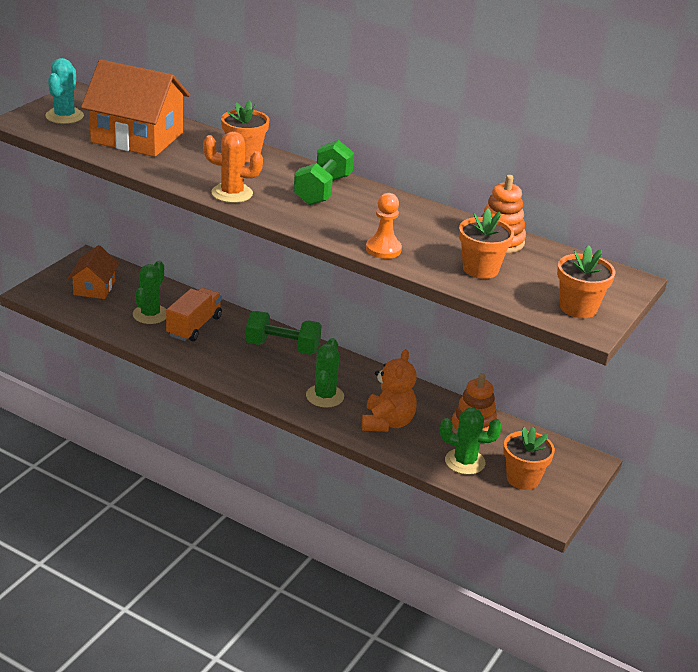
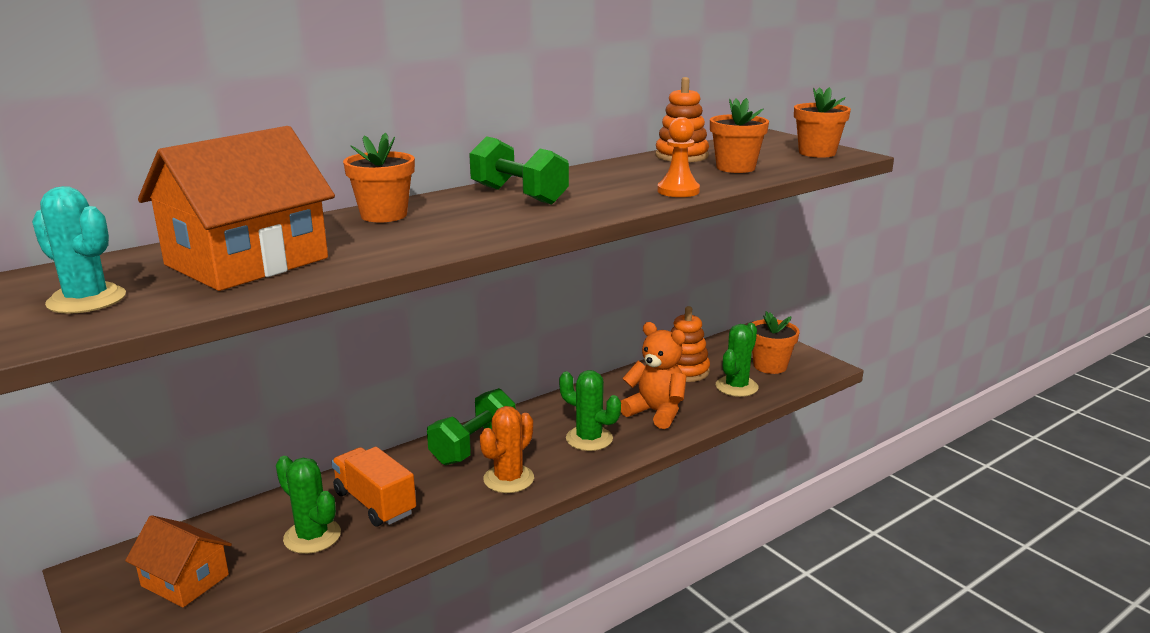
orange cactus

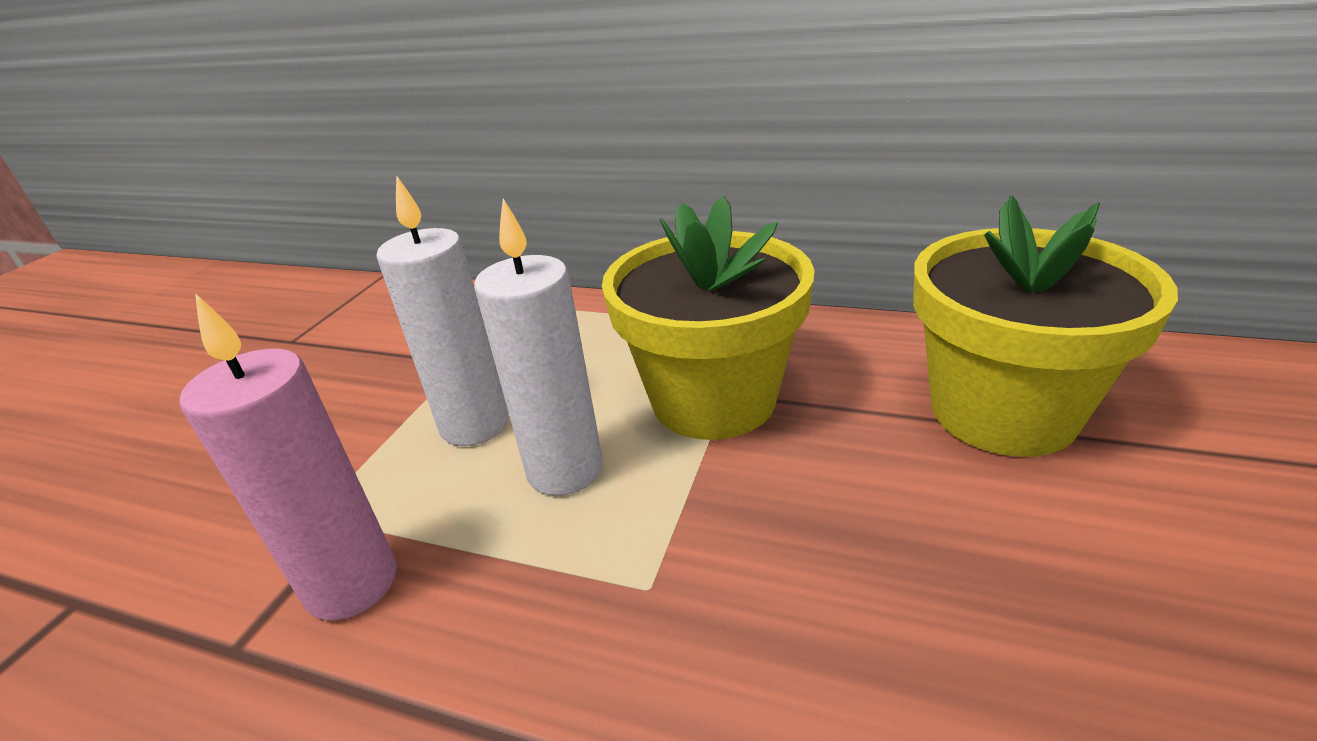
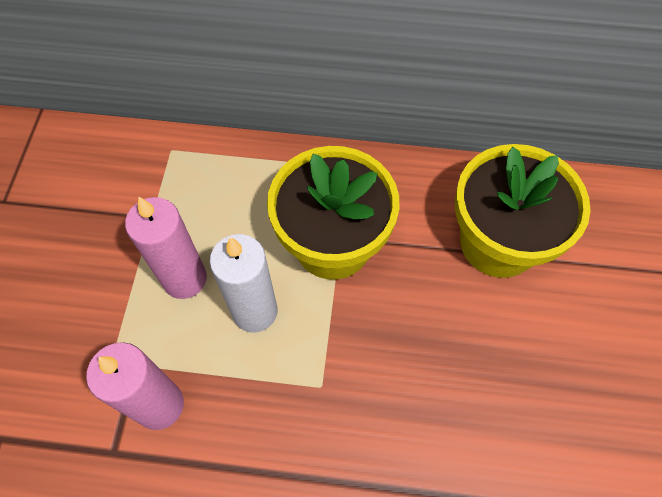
pink candle (no. 2 from left)

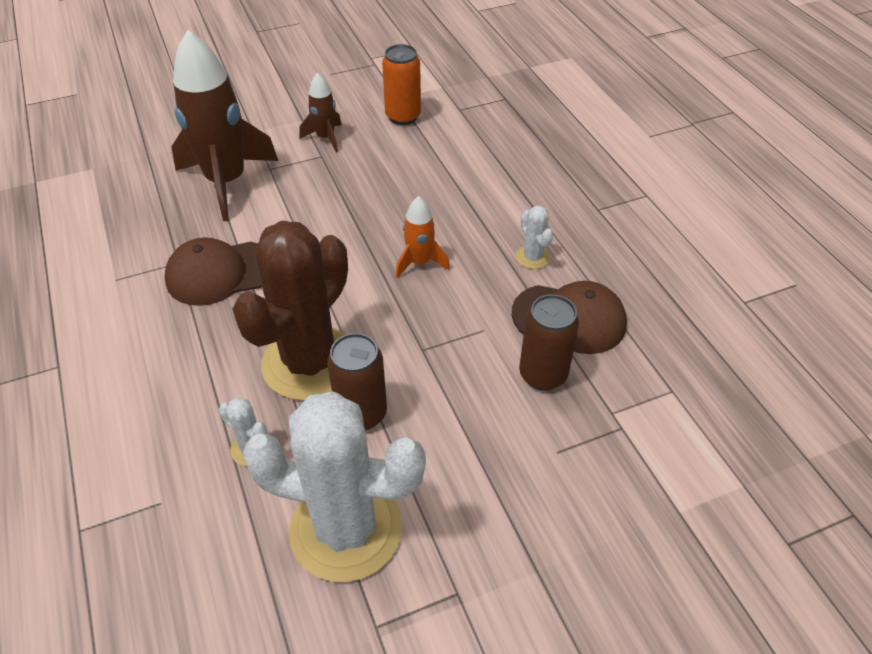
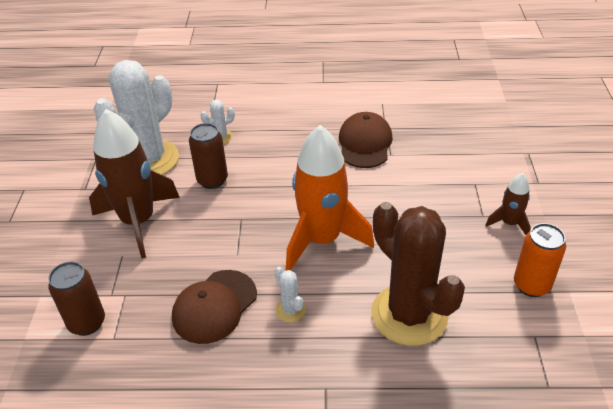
brown rocket (no. 1 from left)
orange rocket
white cactus (no. 3 from left)
brown cactus
brown can (no. 1 from left)

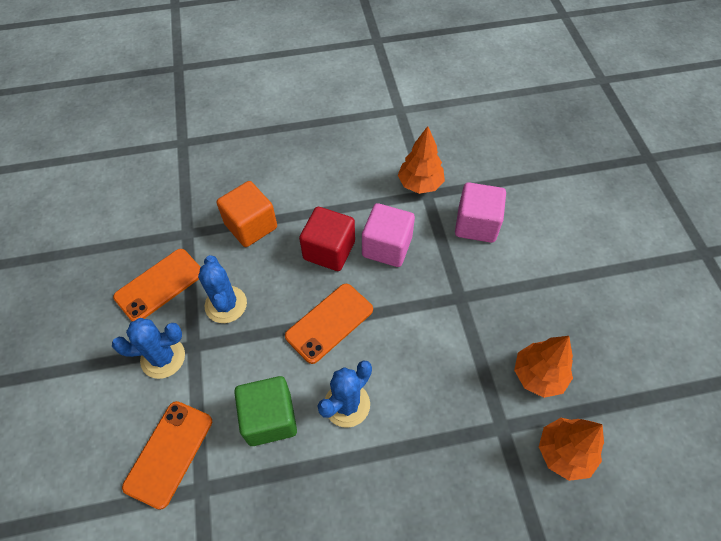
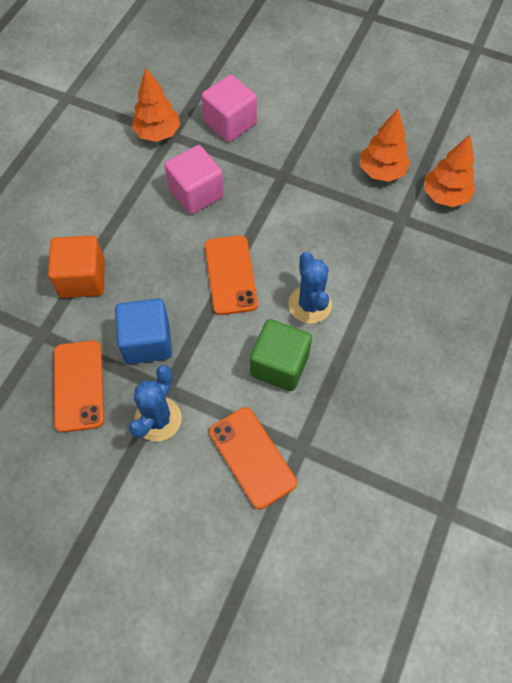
red cube
blue cube

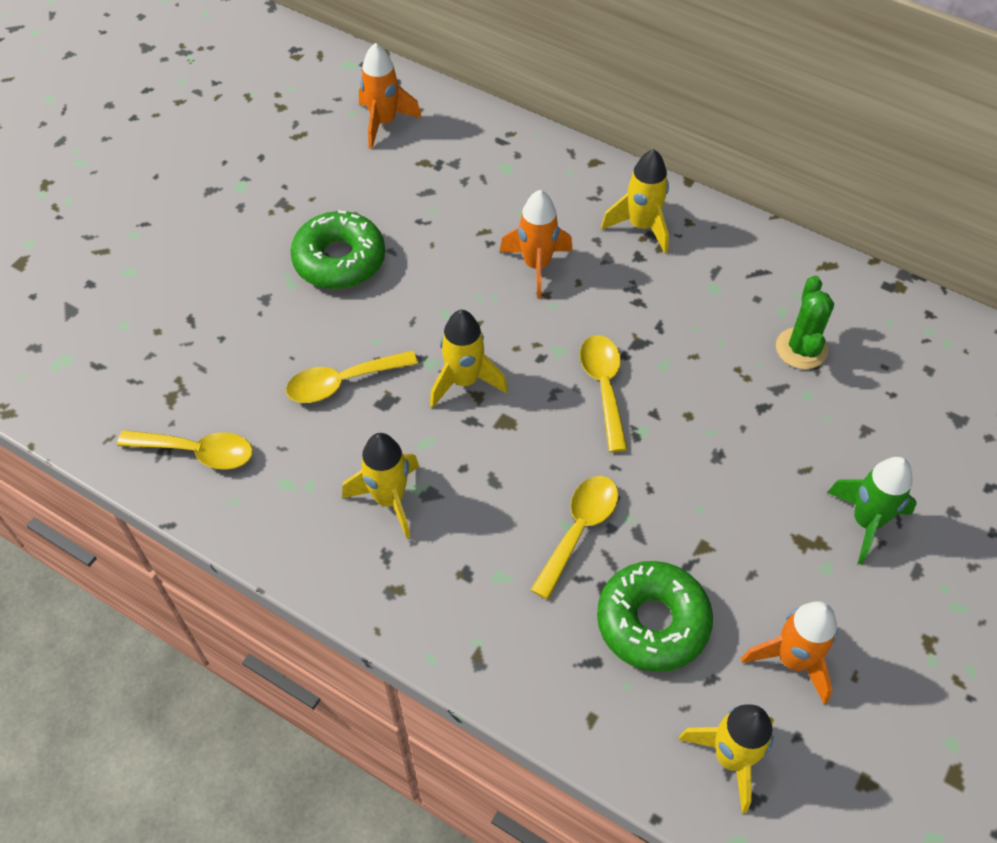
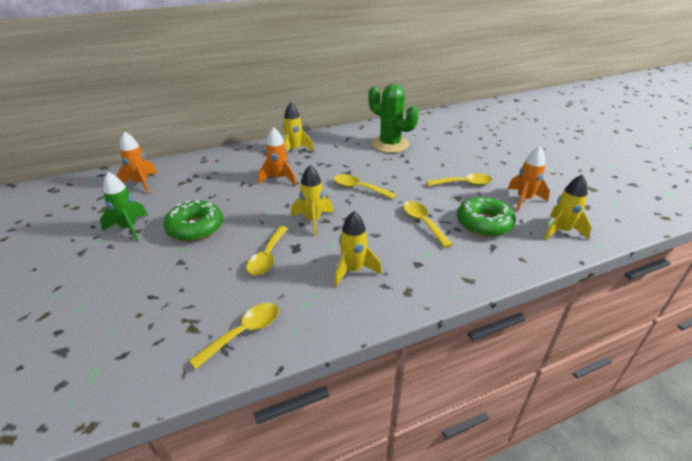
green cactus
green rocket
yellow spoon (no. 5 from left)

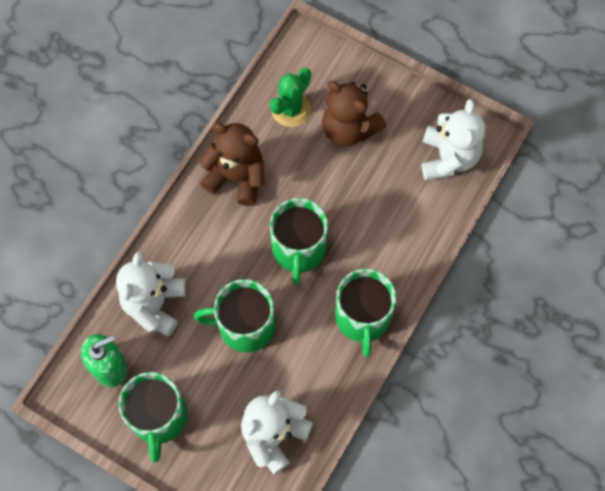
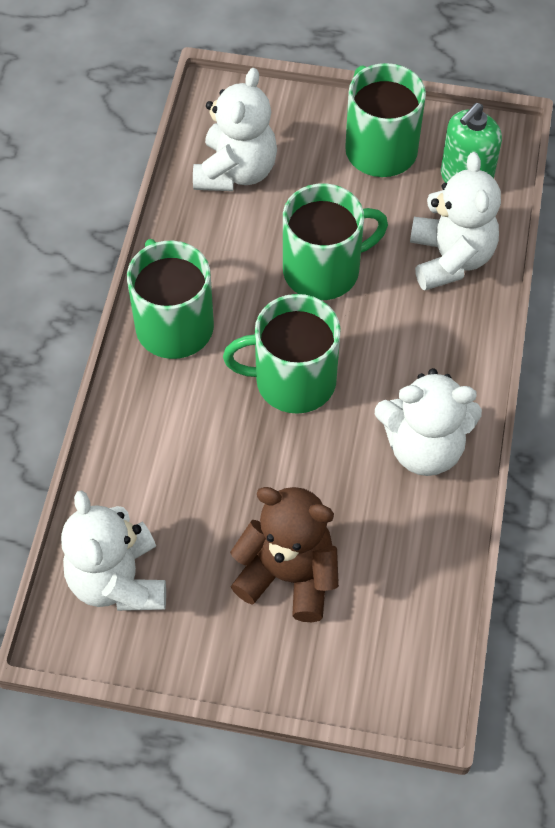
green cactus
white teddy bear (no. 3 from left)
green mug (no. 2 from left)

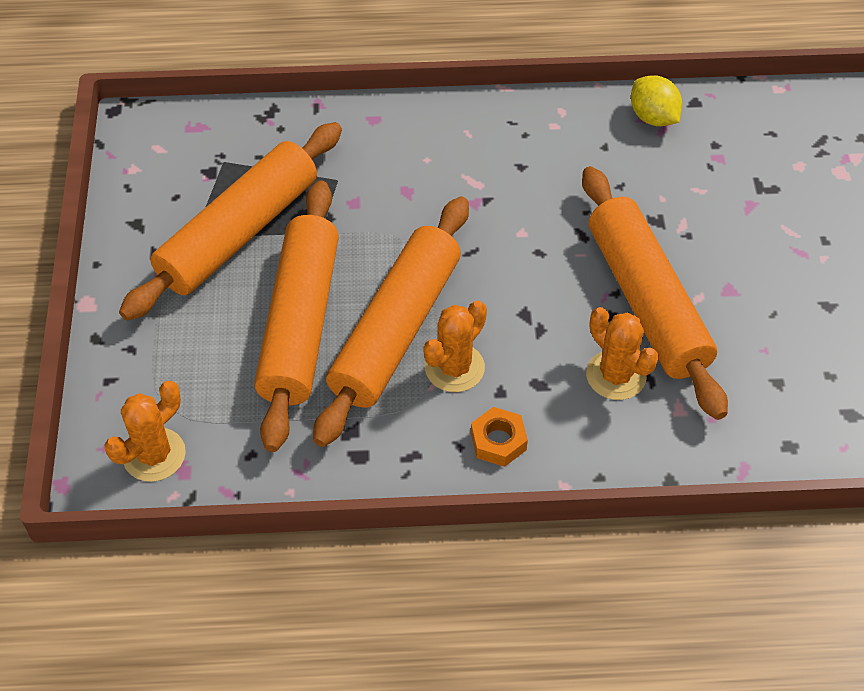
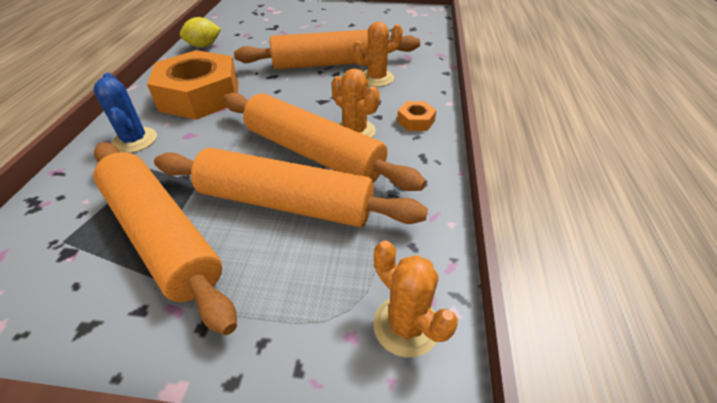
orange nut (no. 1 from left)
blue cactus

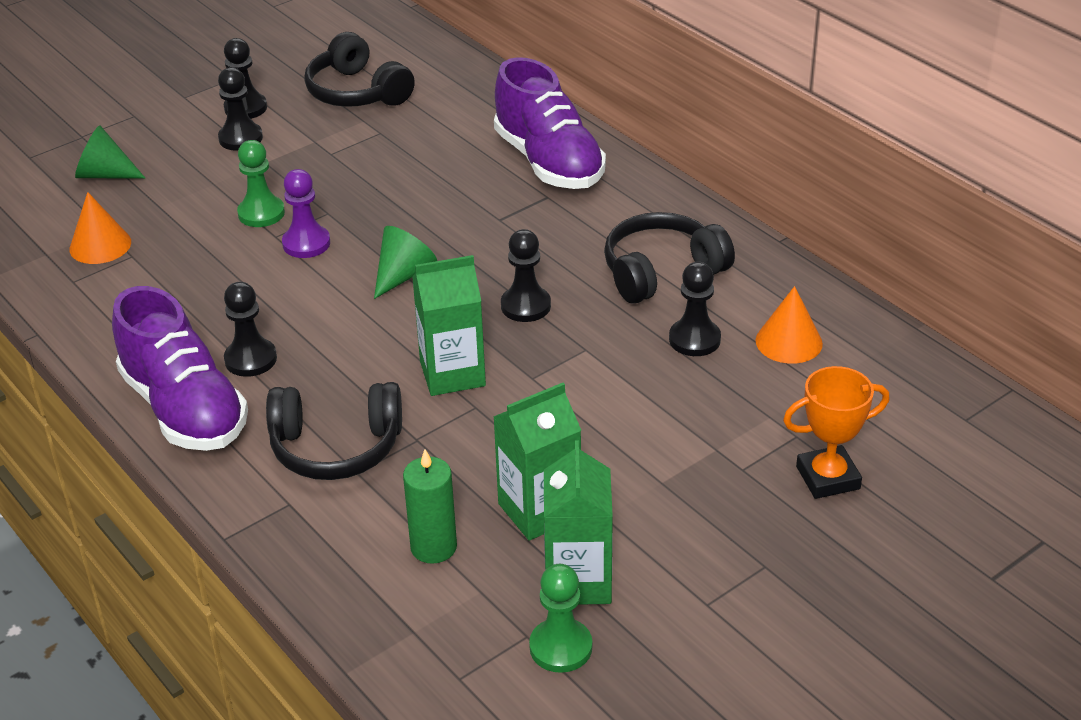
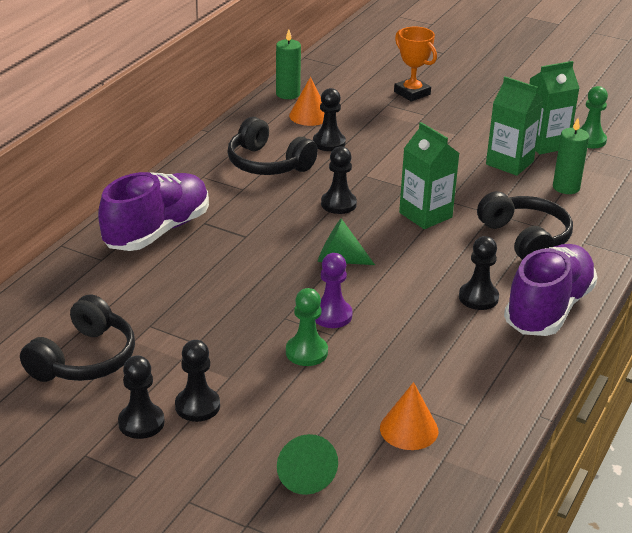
green candle (no. 1 from left)

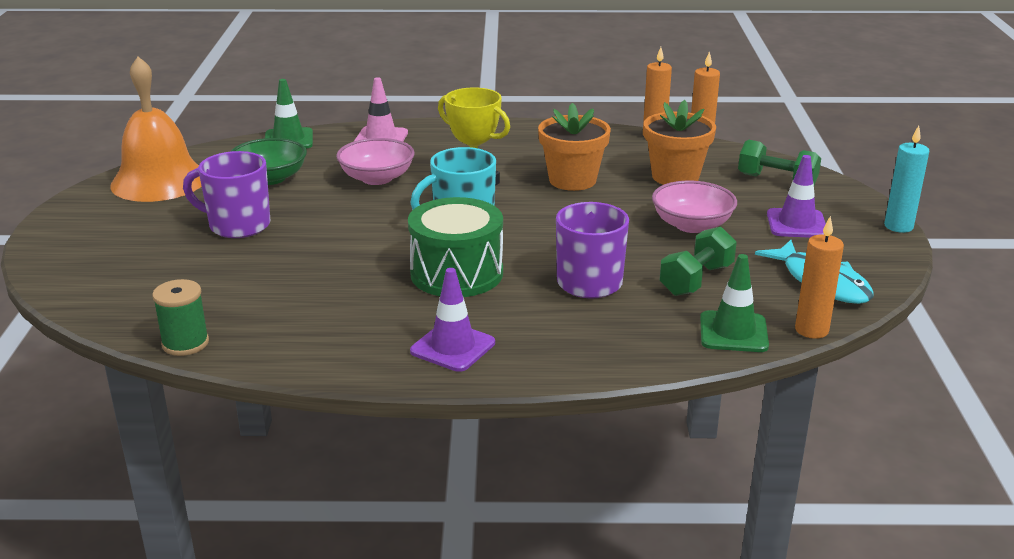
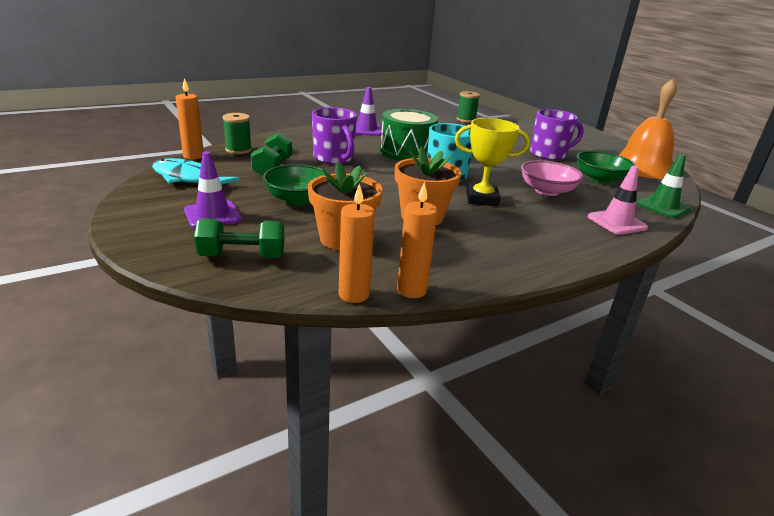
turquoise candle
green bowl (no. 1 from left)
green spool (no. 1 from left)

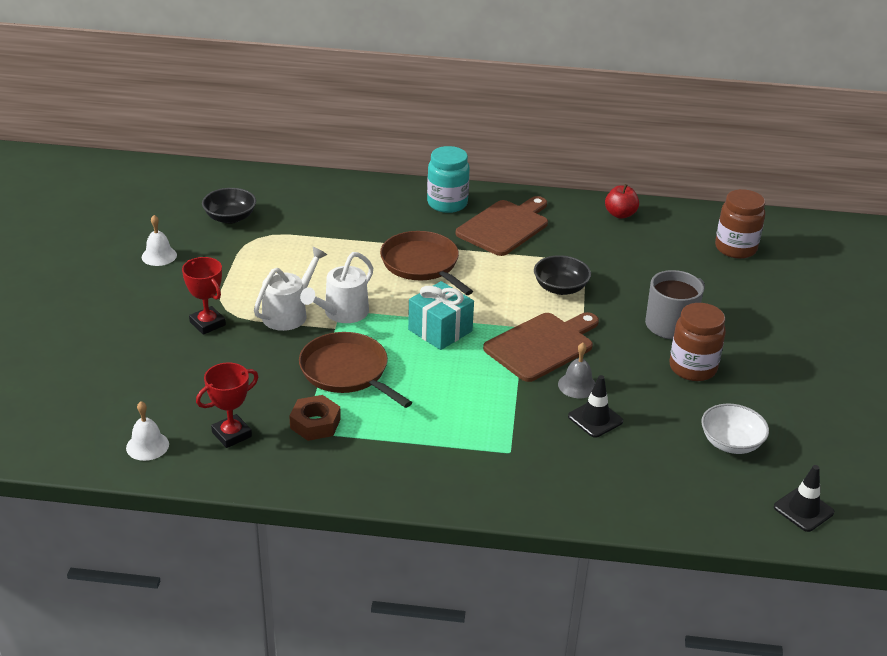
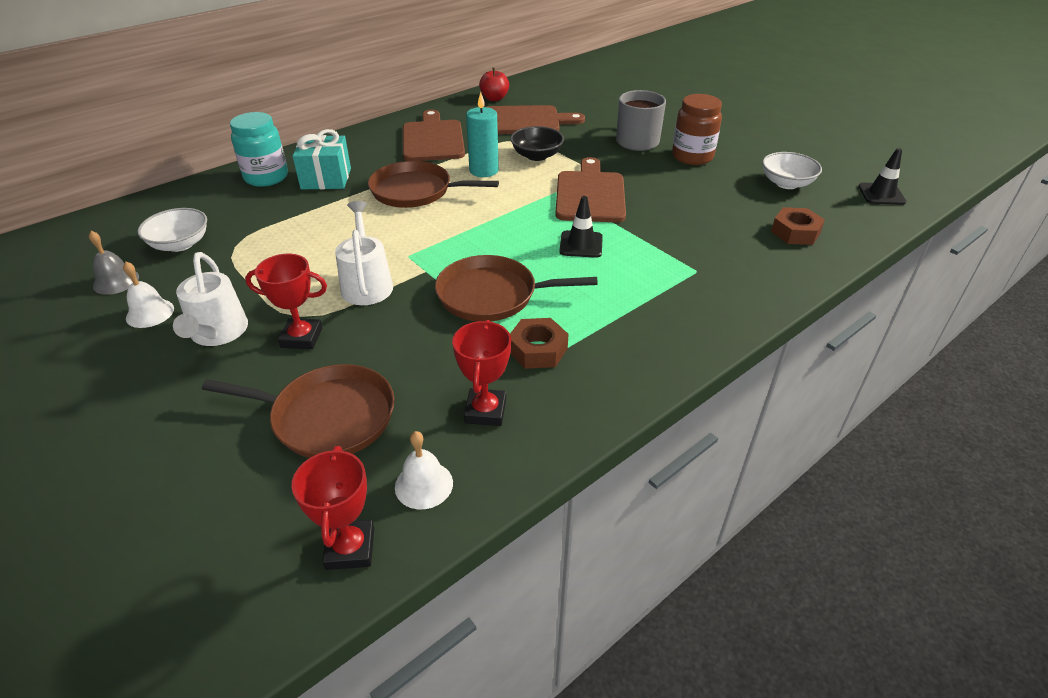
turquoise jar
white bowl (no. 1 from left)
brown jar (no. 2 from left in the first image)
white watering can (no. 1 from left)
turquoise gift
grey bell
black traffic cone (no. 1 from left)
turquoise candle
brown cutting board (no. 2 from left)
brown nut (no. 2 from left)
brown pan (no. 1 from left)
red trophy (no. 2 from left)

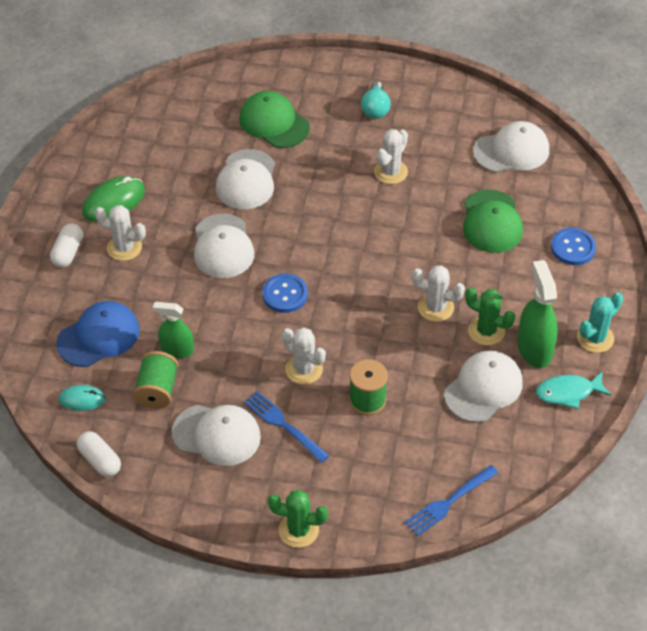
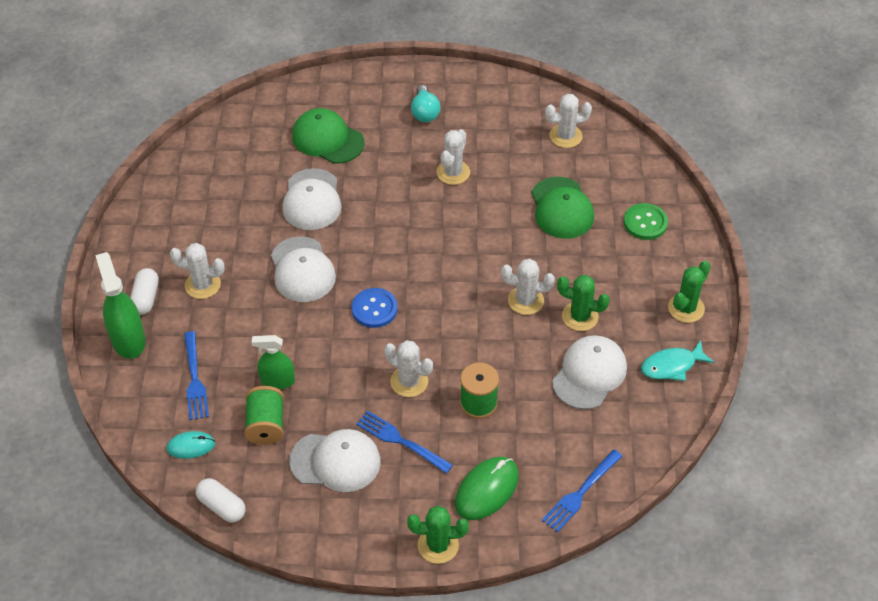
white cactus (no. 5 from left)
green mouse
green button
green spray bottle (no. 1 from left)
green cactus (no. 3 from left)
blue fork (no. 1 from left)

